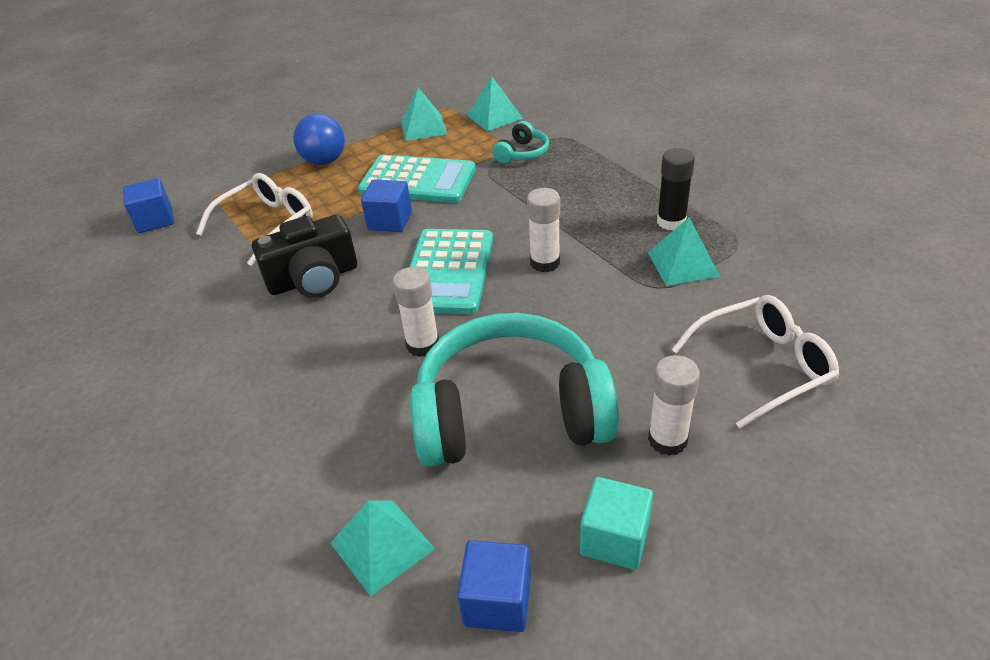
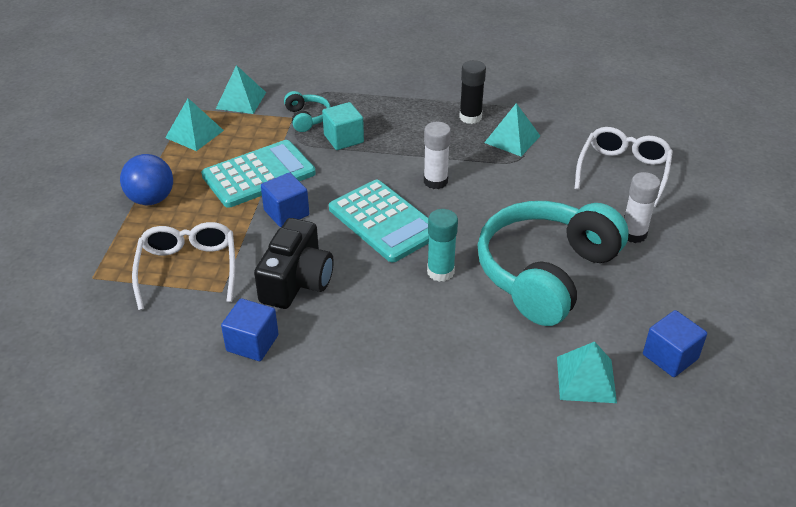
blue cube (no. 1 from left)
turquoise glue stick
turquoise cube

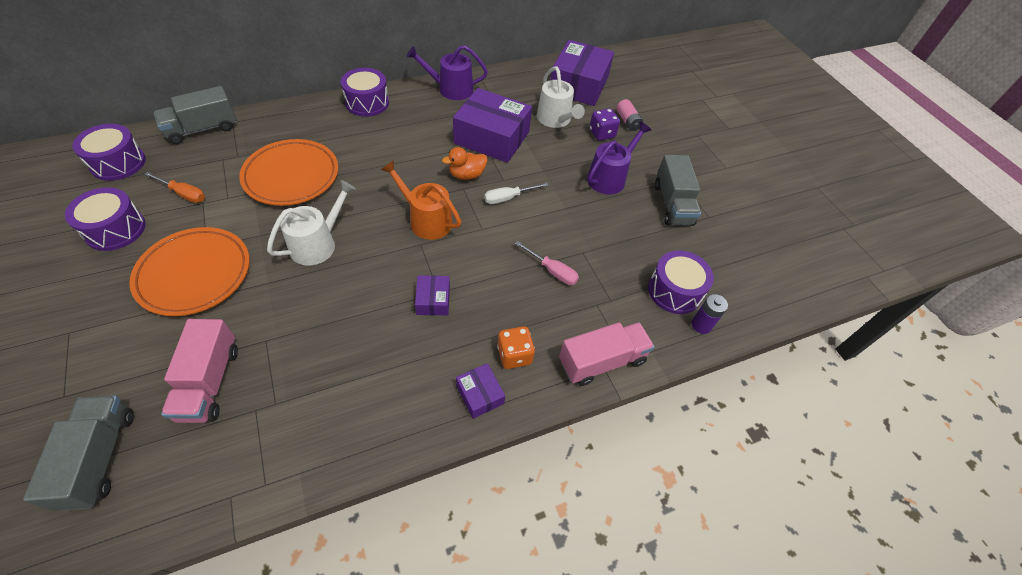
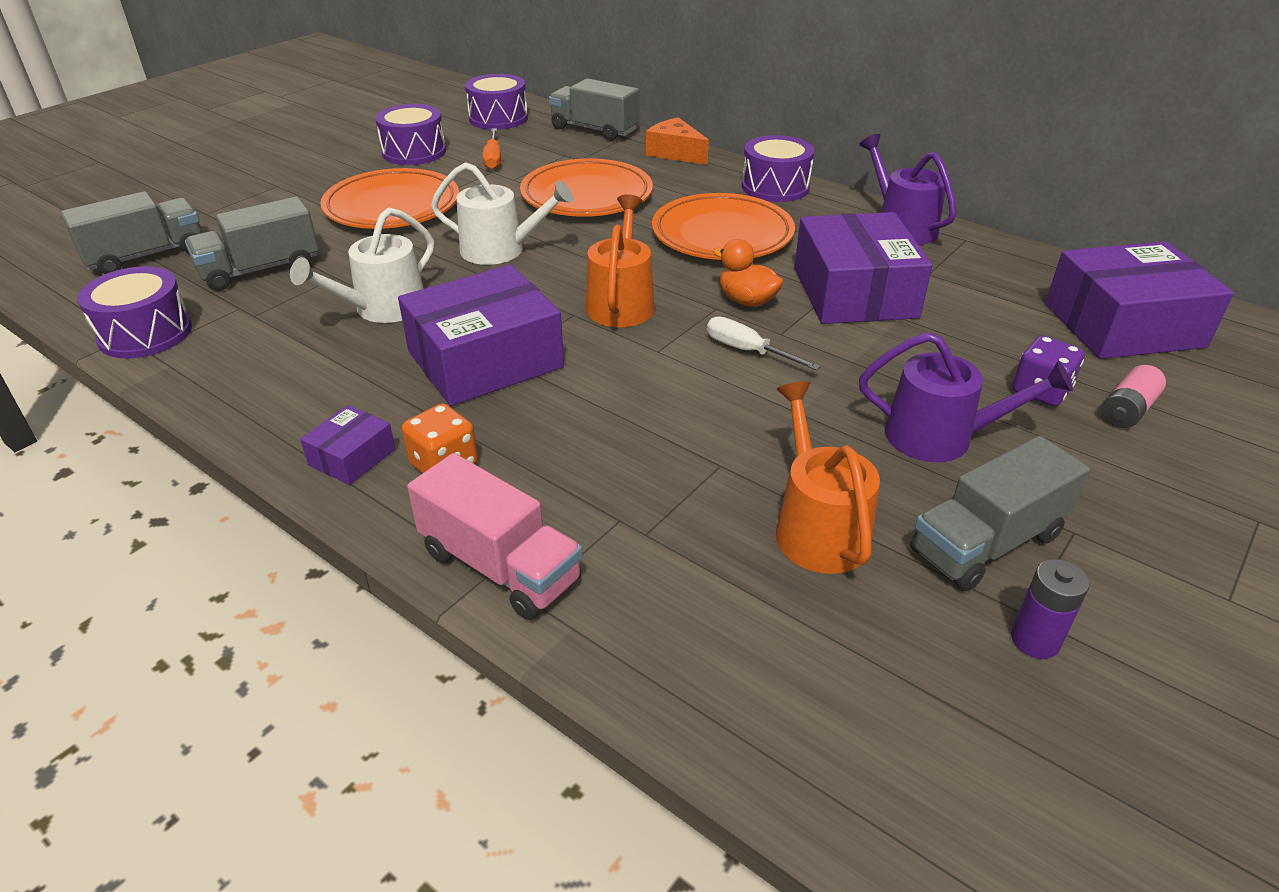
white watering can (no. 1 from left)
pink screwdriver
purple drum (no. 1 from left)
purple box (no. 2 from left)
purple battery
grey truck (no. 2 from left)
orange cheese
orange plate (no. 3 from left)
orange watering can (no. 2 from left)

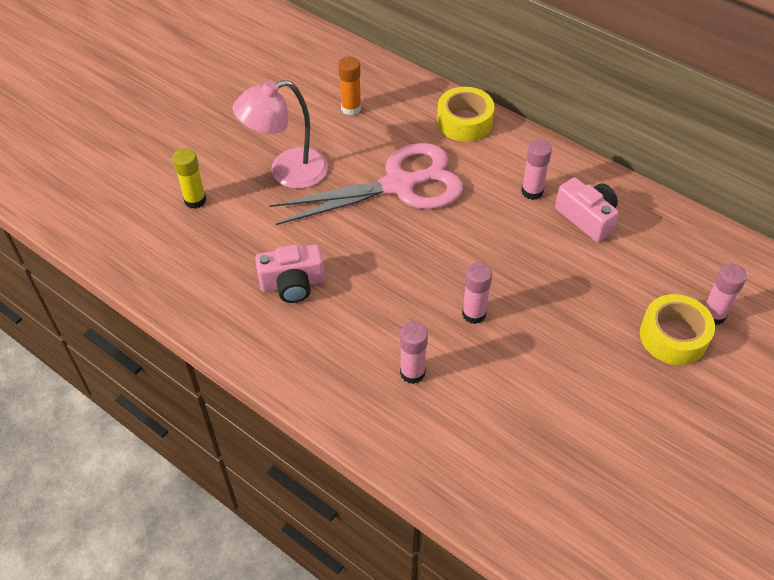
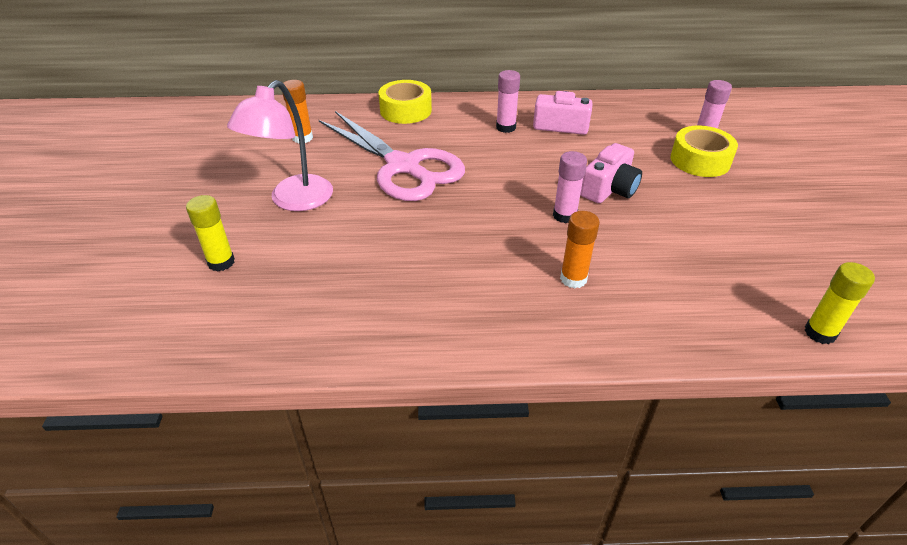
pink scissors
pink camera (no. 2 from left)
orange glue stick (no. 2 from left)
yellow glue stick (no. 2 from left)

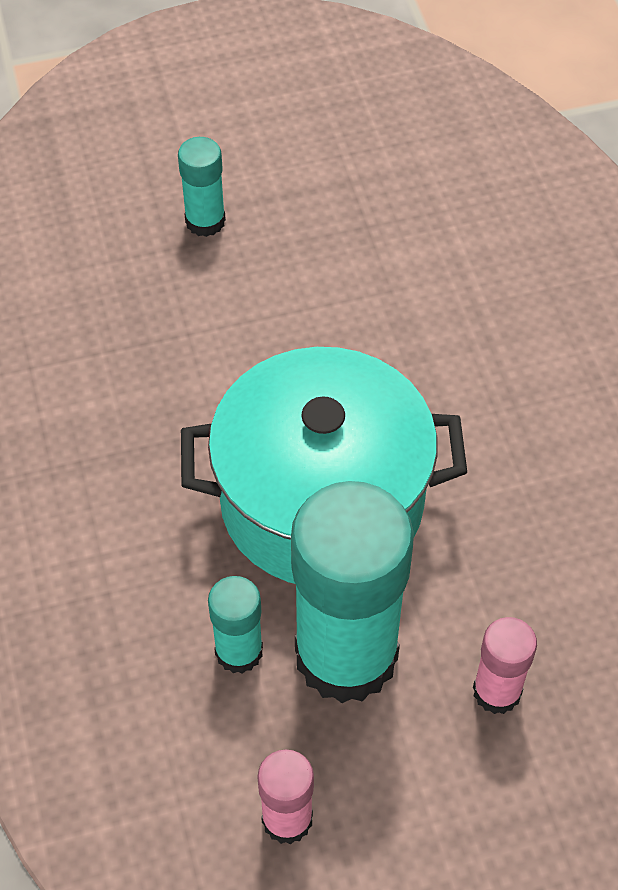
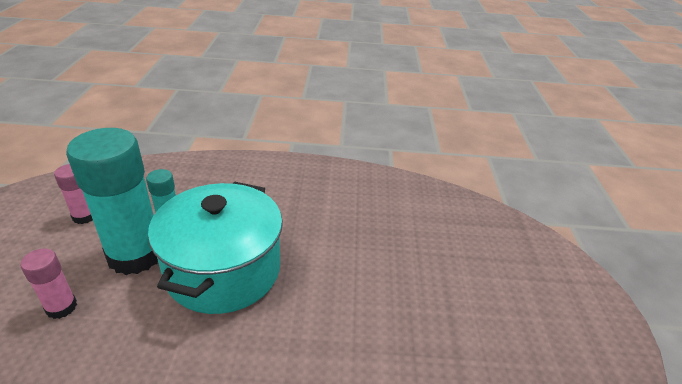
turquoise glue stick (no. 1 from left in the first image)

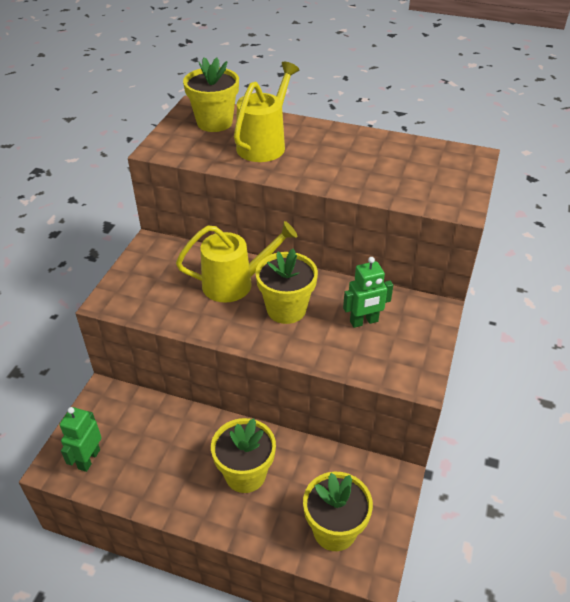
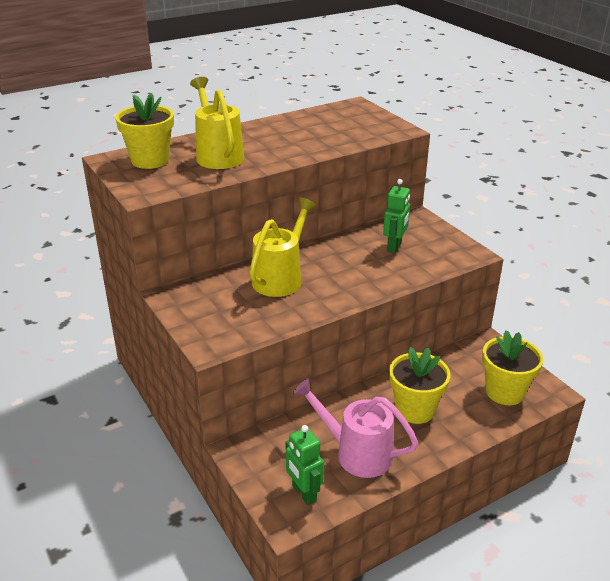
yellow flower pot (no. 3 from left in the first image)
pink watering can

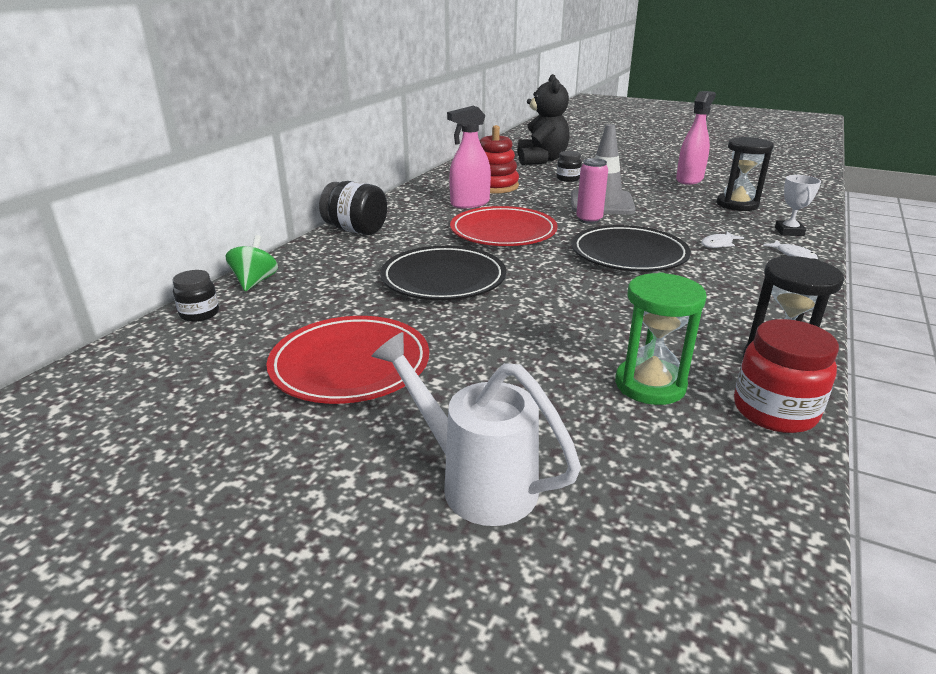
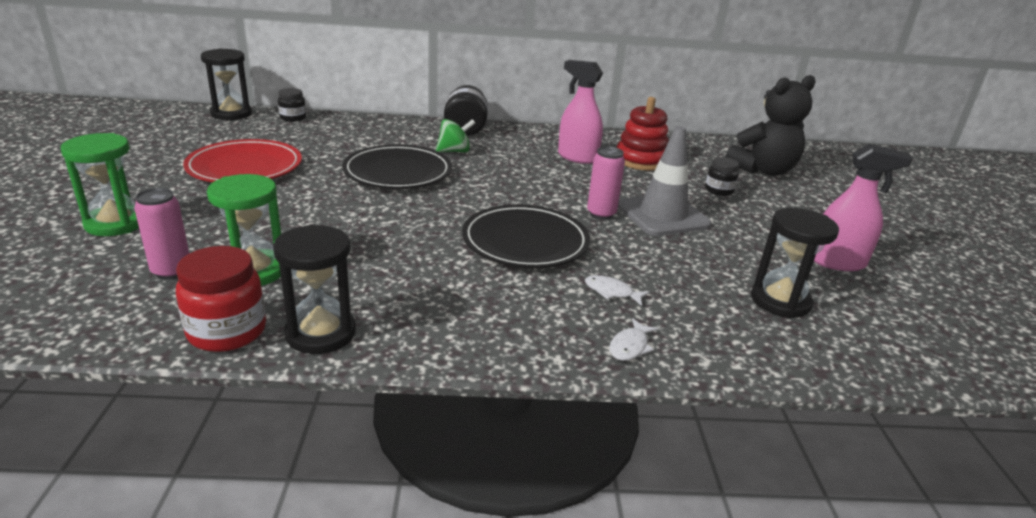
white trophy
red plate (no. 2 from left in the first image)
green spinning top
green hourglass (no. 1 from left)
black hourglass (no. 1 from left)
pink can (no. 1 from left)

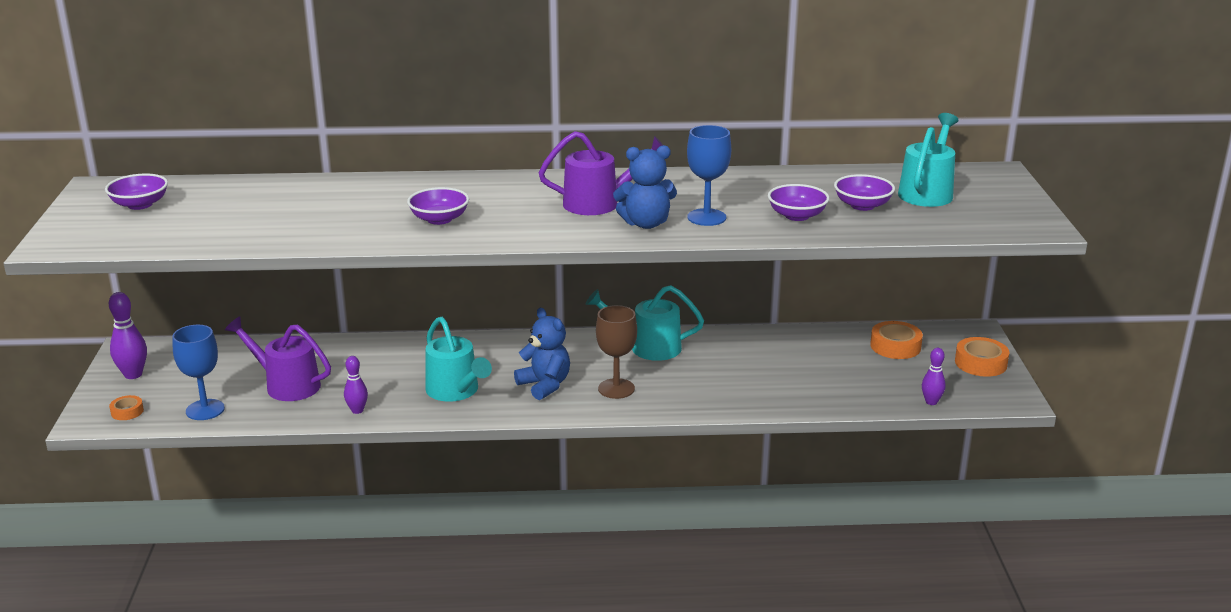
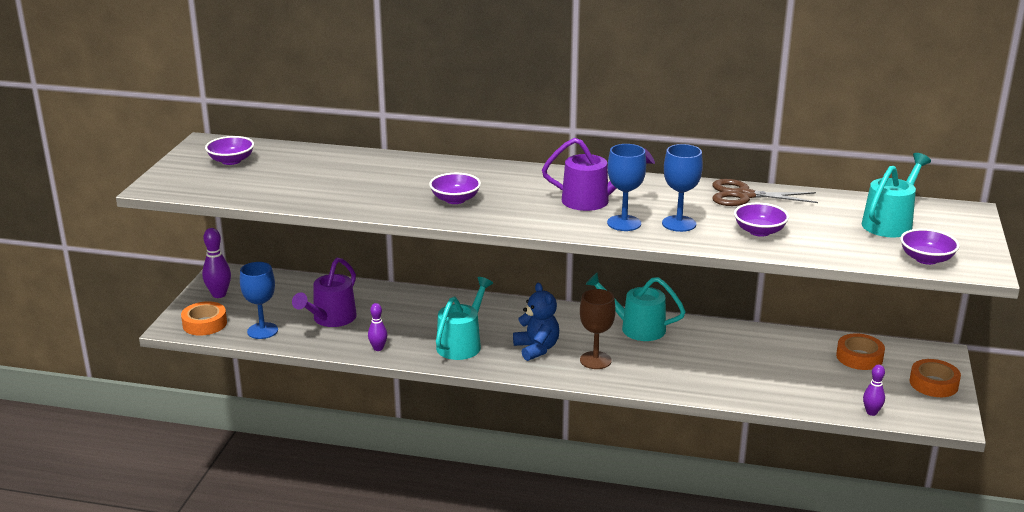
blue goblet (no. 2 from left)
purple bowl (no. 4 from left)
purple watering can (no. 1 from left)
turquoise watering can (no. 1 from left)
orange tape (no. 1 from left)
brown scissors

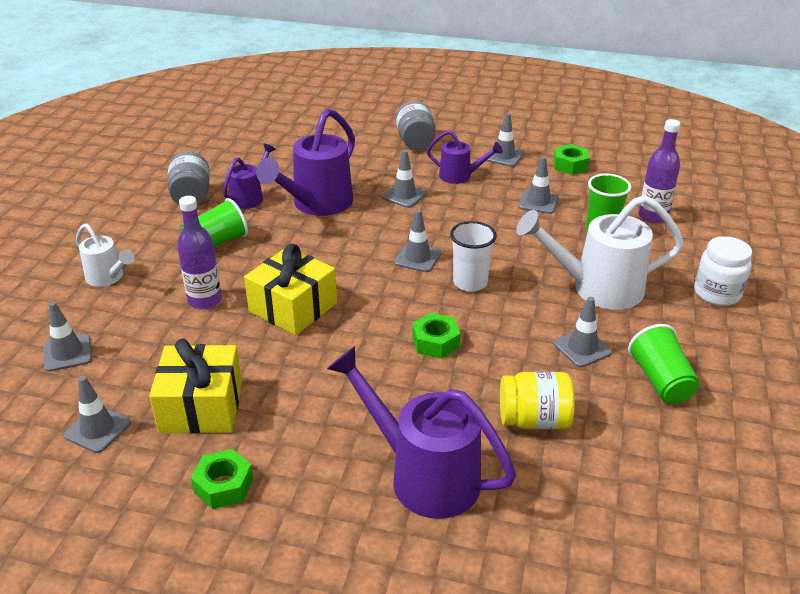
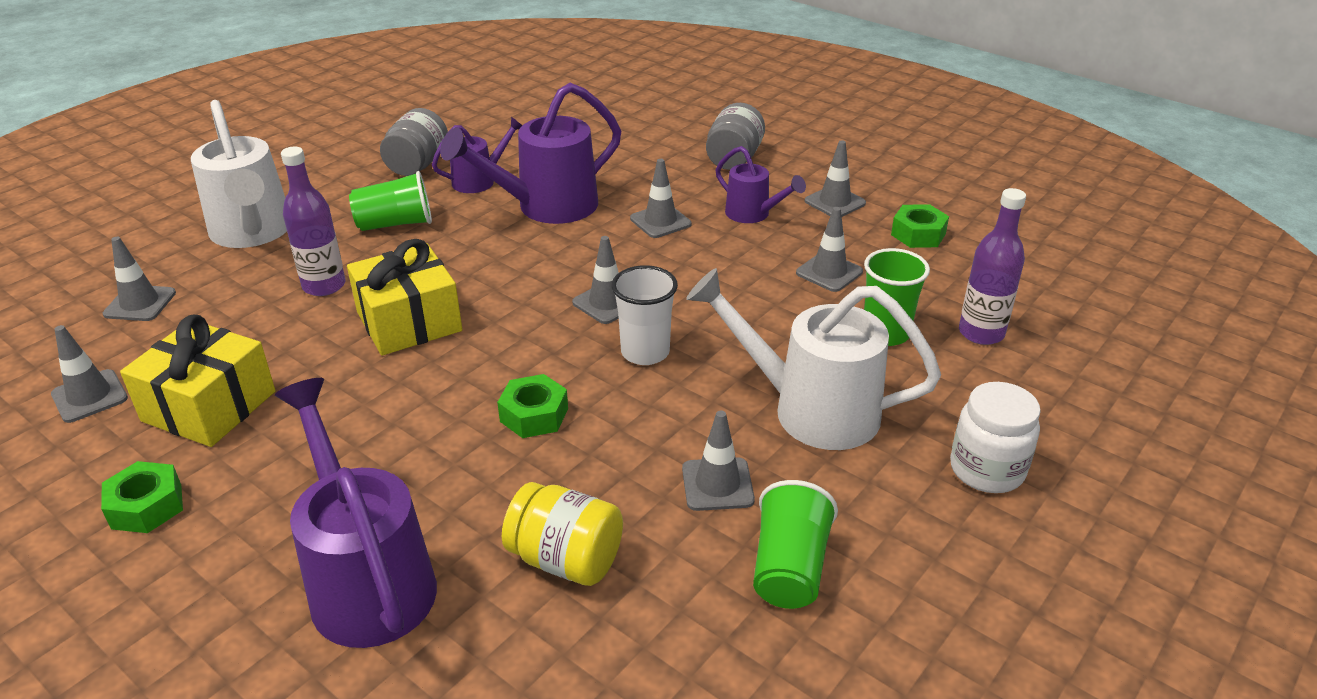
white watering can (no. 1 from left)

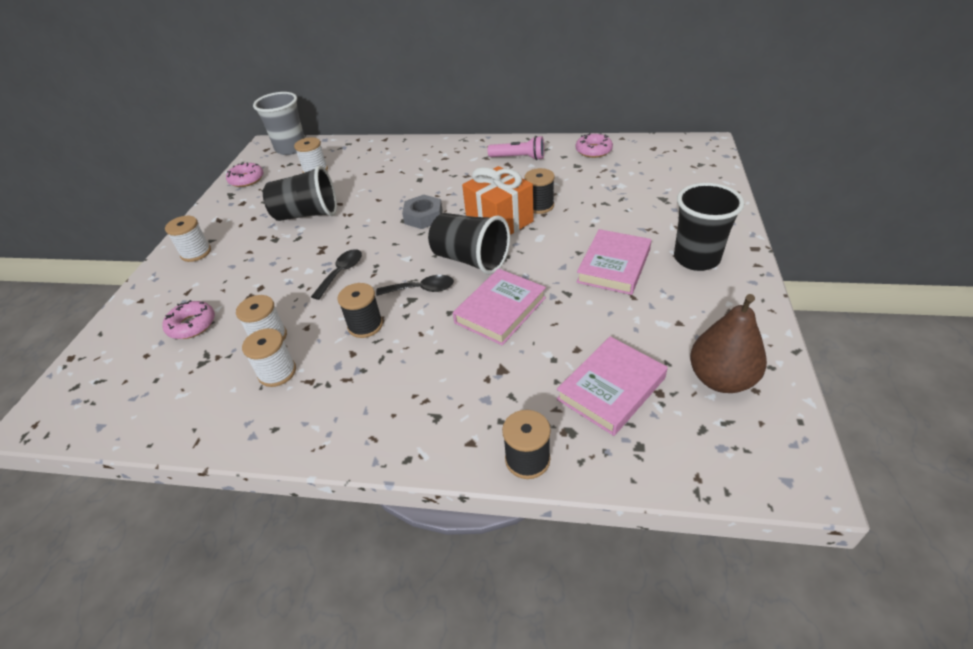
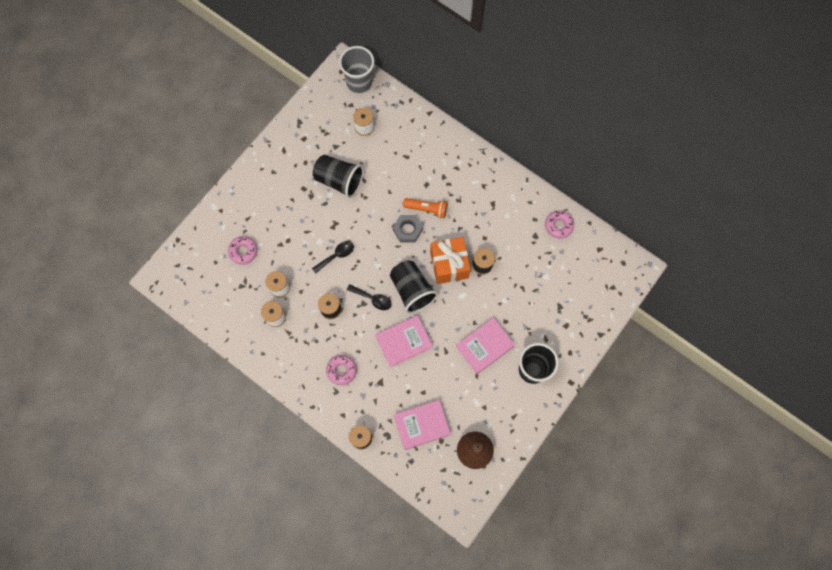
pink flashlight
pink donut (no. 2 from left)
white spool (no. 1 from left in the first image)
orange flashlight

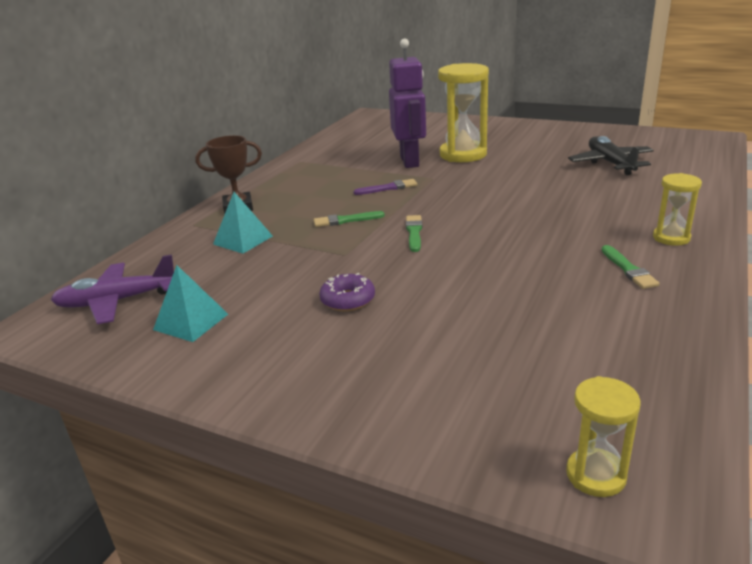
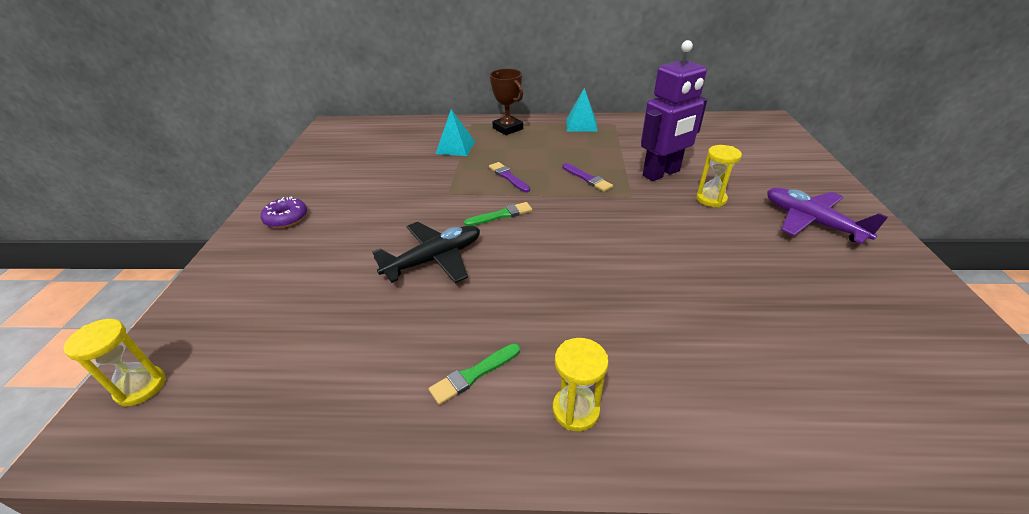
yellow hourglass (no. 3 from left)
black plane
purple brush (no. 1 from left)
purple plane
turquoise pyramid (no. 2 from left)
purple donut

